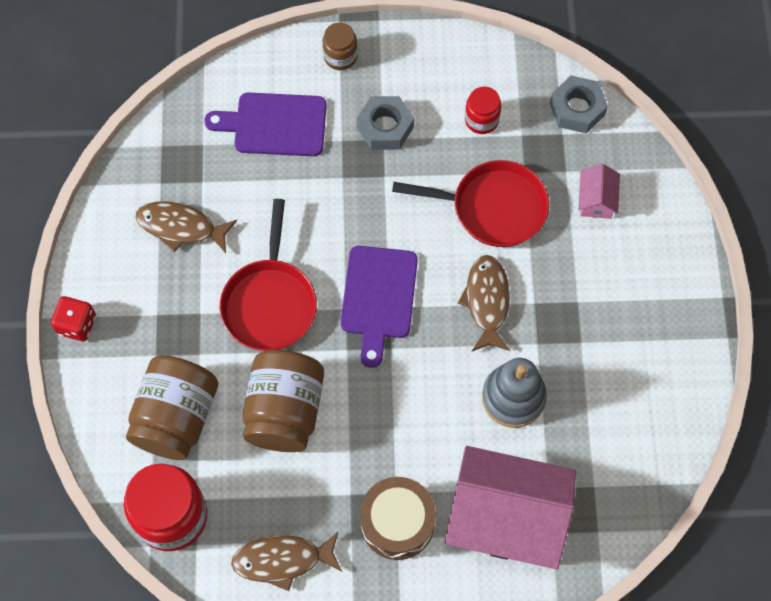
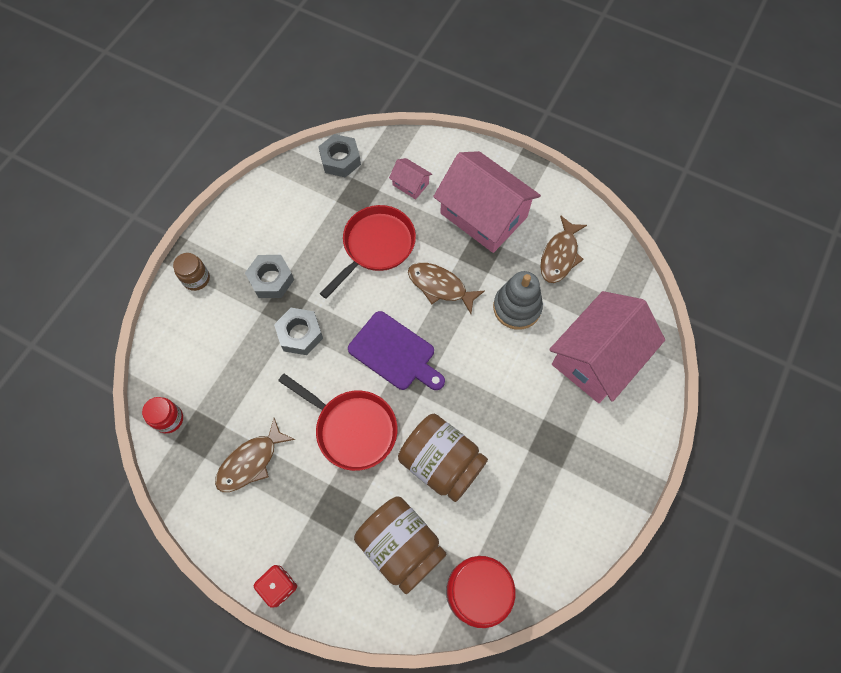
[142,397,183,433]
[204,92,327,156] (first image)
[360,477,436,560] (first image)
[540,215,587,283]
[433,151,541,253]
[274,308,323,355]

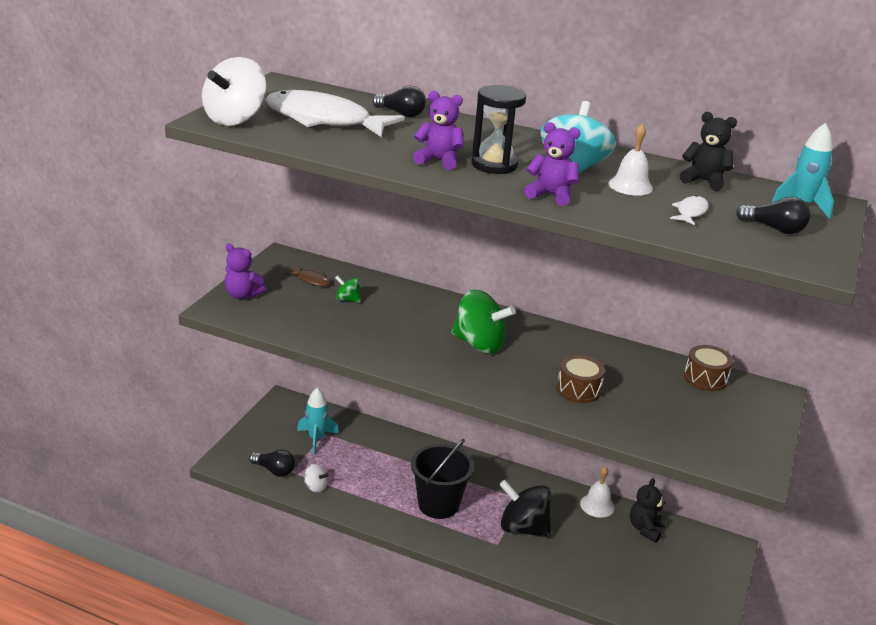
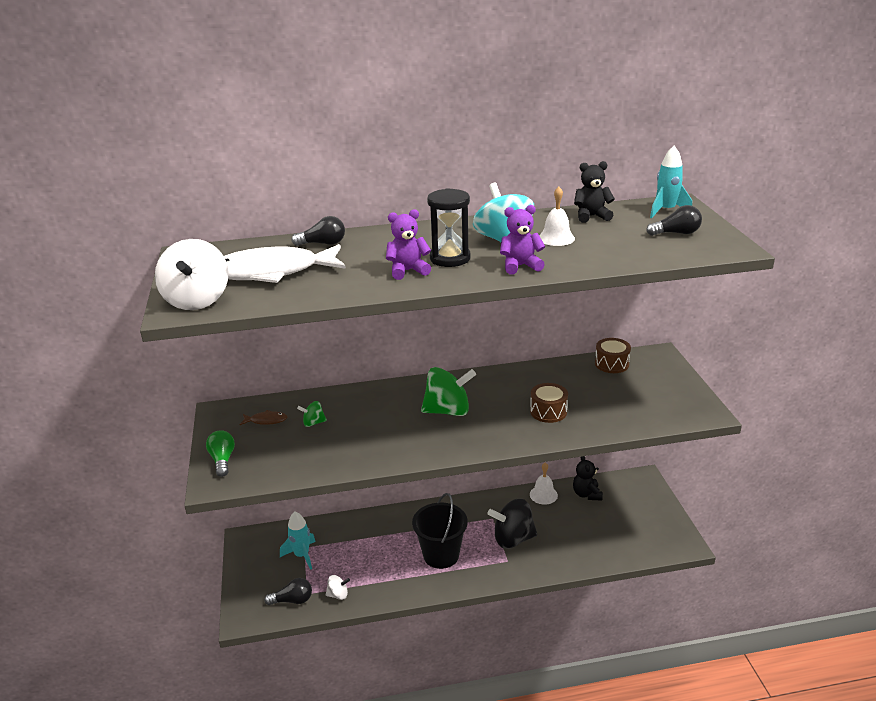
[670,195,709,226] (first image)
[206,430,235,477]

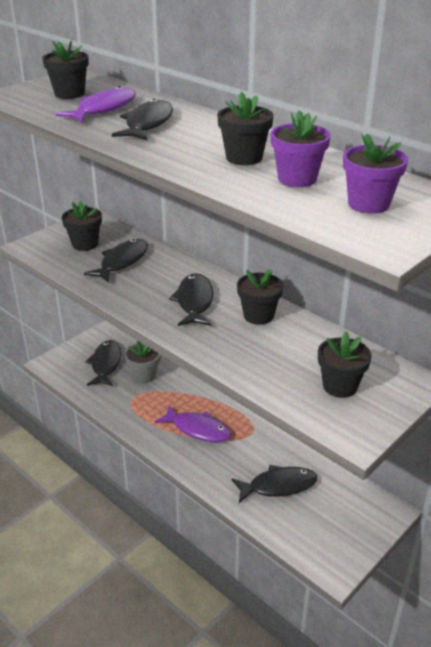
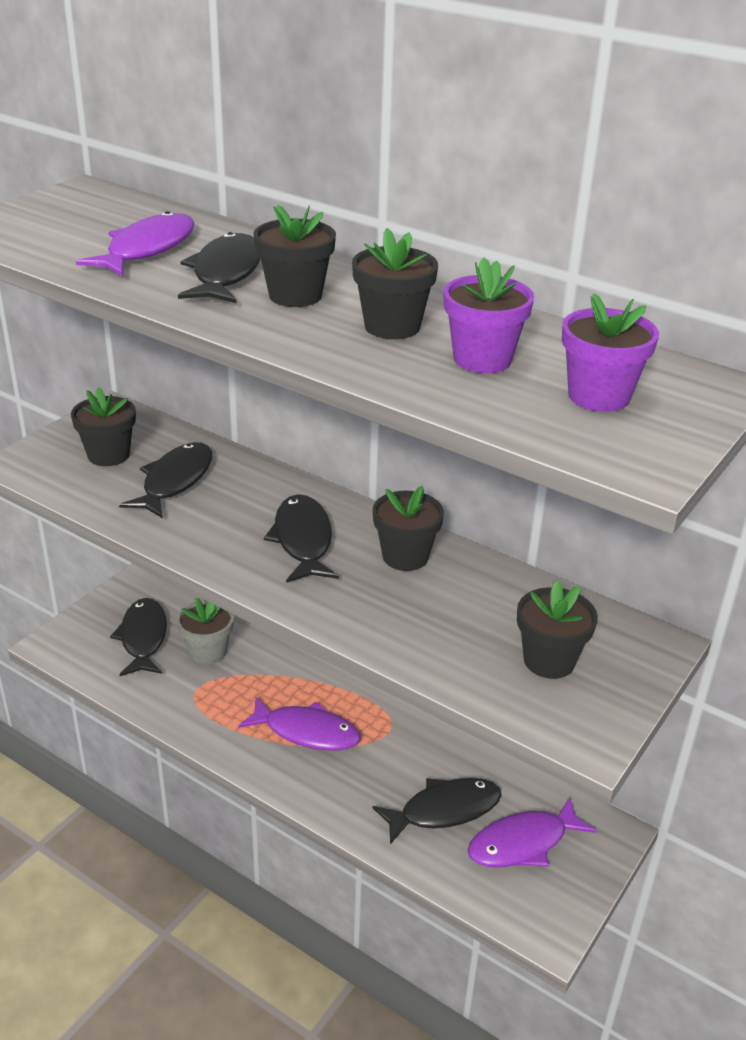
[253,205,336,307]
[468,796,596,867]

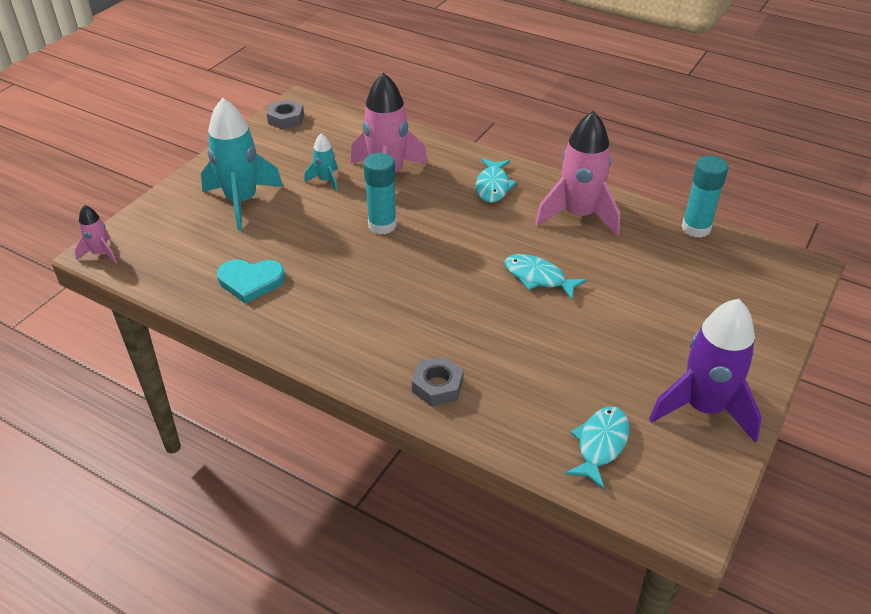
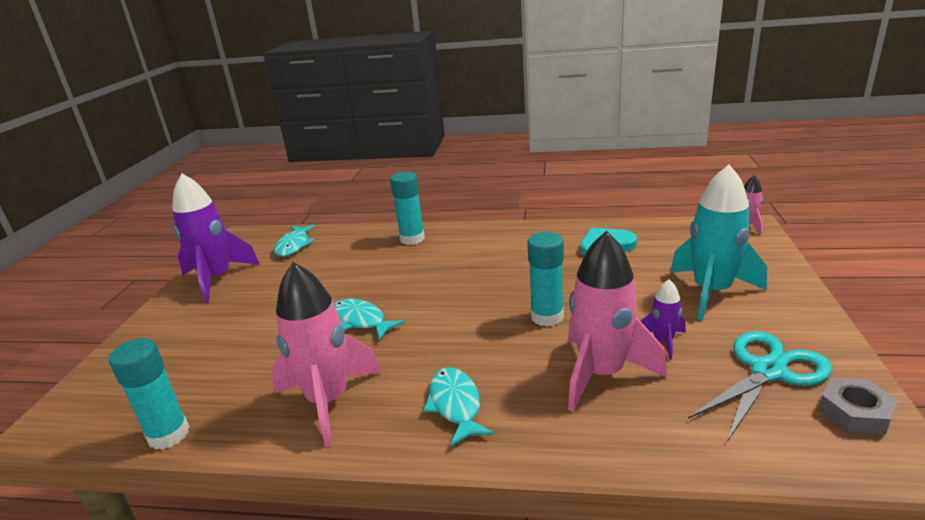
[641,279,686,360]
[334,299,405,341]
[390,172,425,245]
[688,331,832,441]

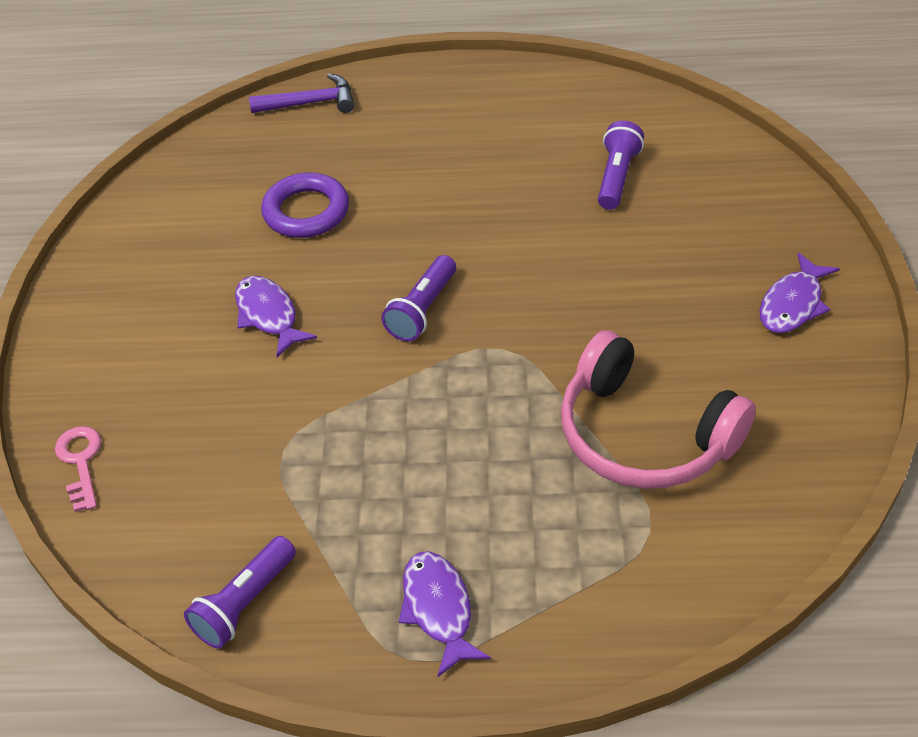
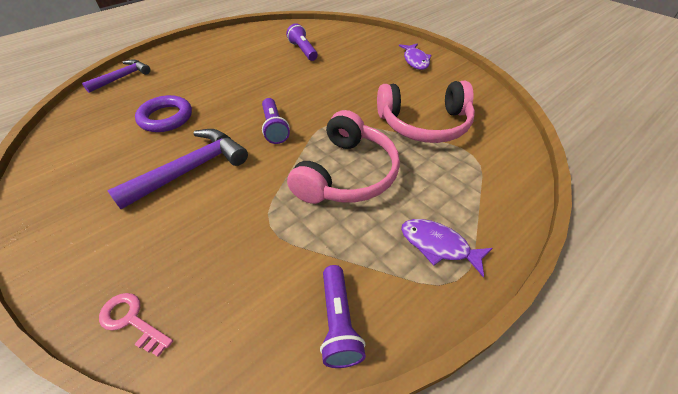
[107,129,248,209]
[287,110,400,204]

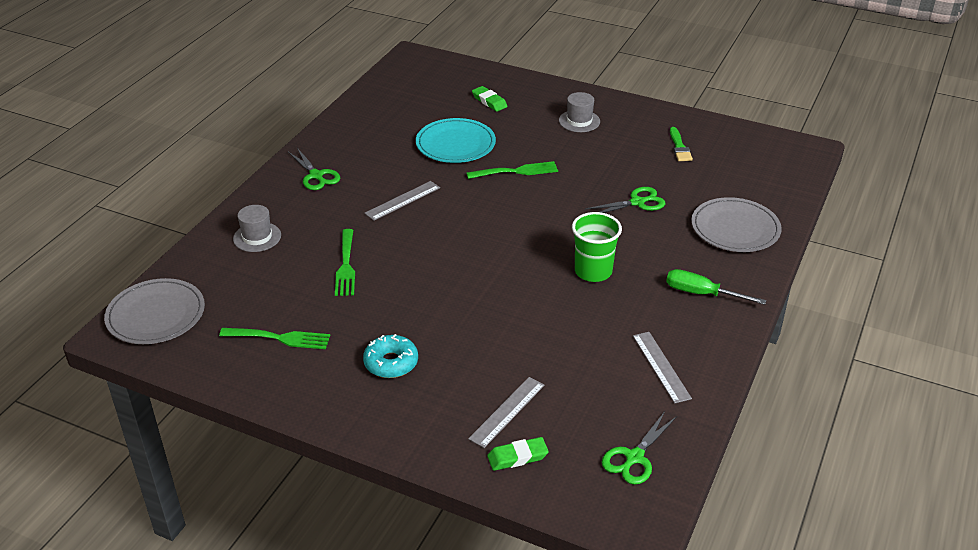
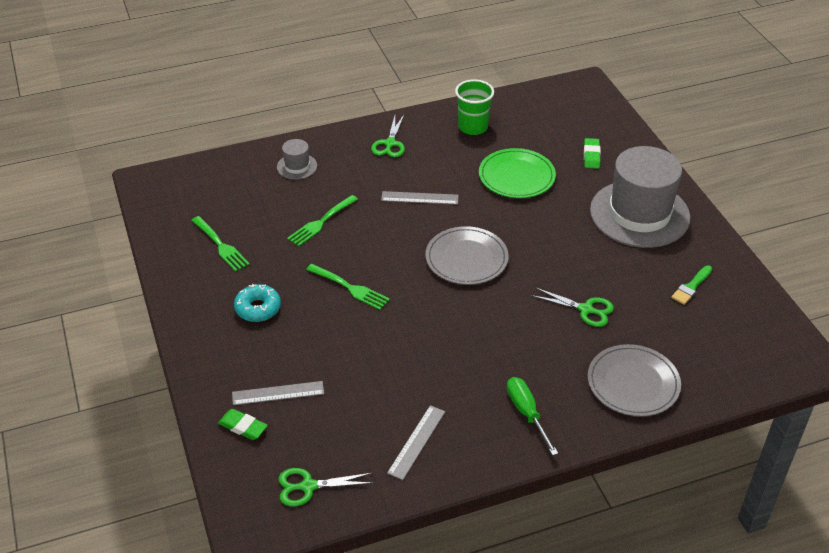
[590,146,690,248]
[479,148,556,198]
[306,264,390,310]
[455,79,494,135]
[425,226,509,285]

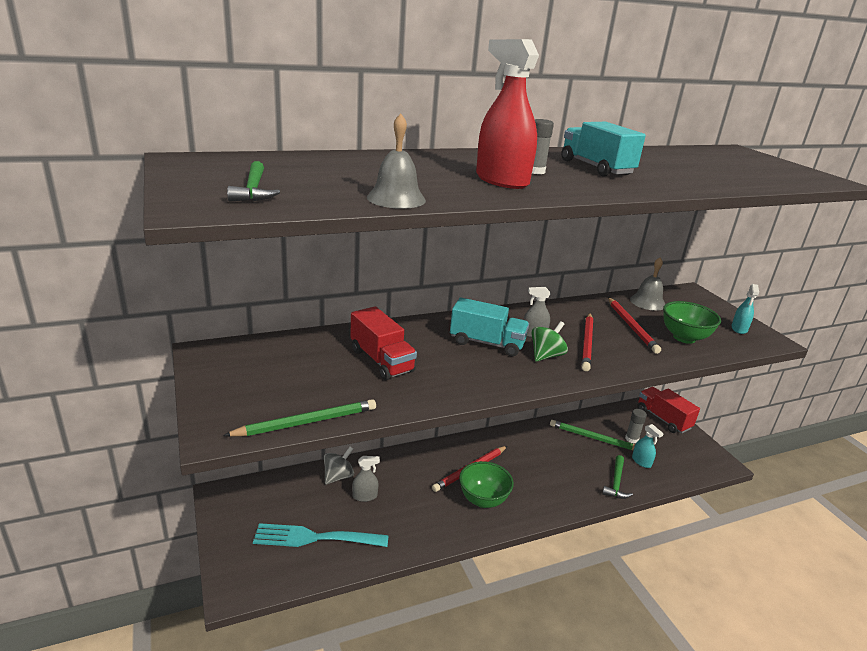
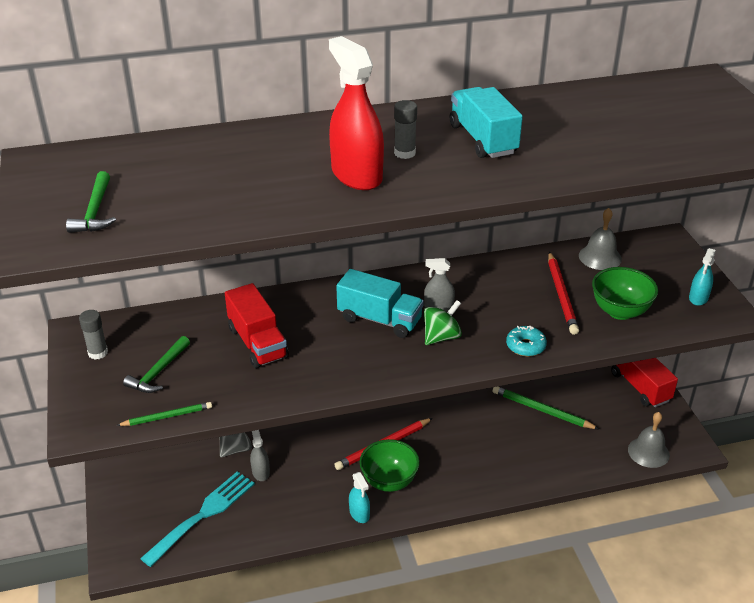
[628,412,670,468]
[582,313,593,371] (first image)
[116,402,212,426]
[79,310,108,360]
[349,472,370,523]
[123,336,190,393]
[250,430,270,481]
[140,471,255,567]
[506,326,547,357]

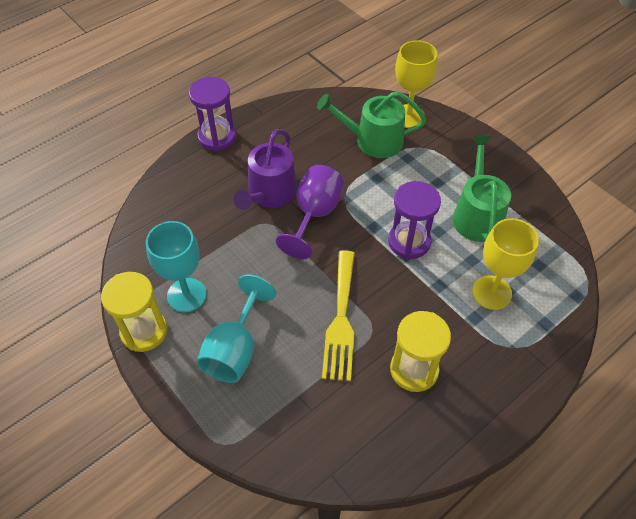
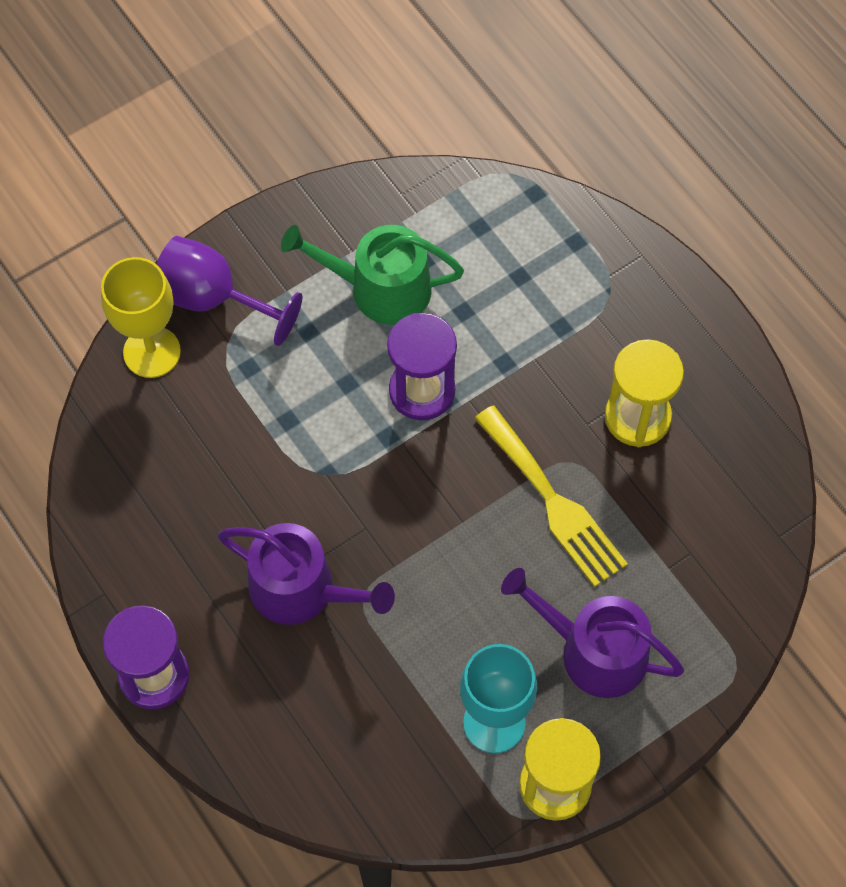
[317,91,427,158] (first image)
[156,236,302,346]
[472,218,539,310] (first image)
[475,405,628,587]
[501,568,684,698]

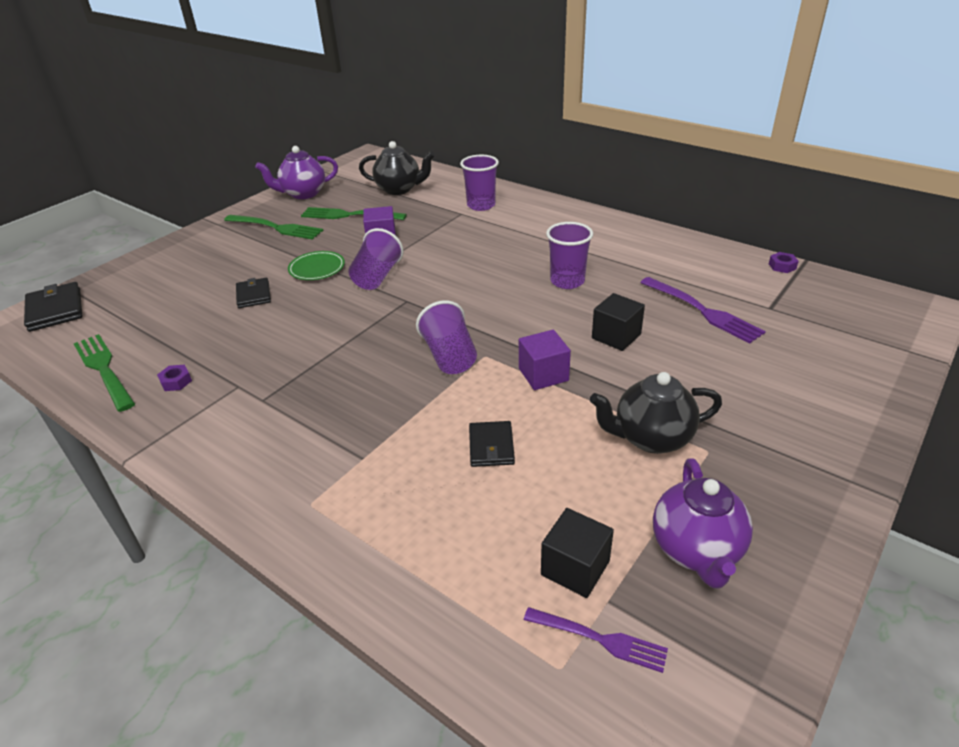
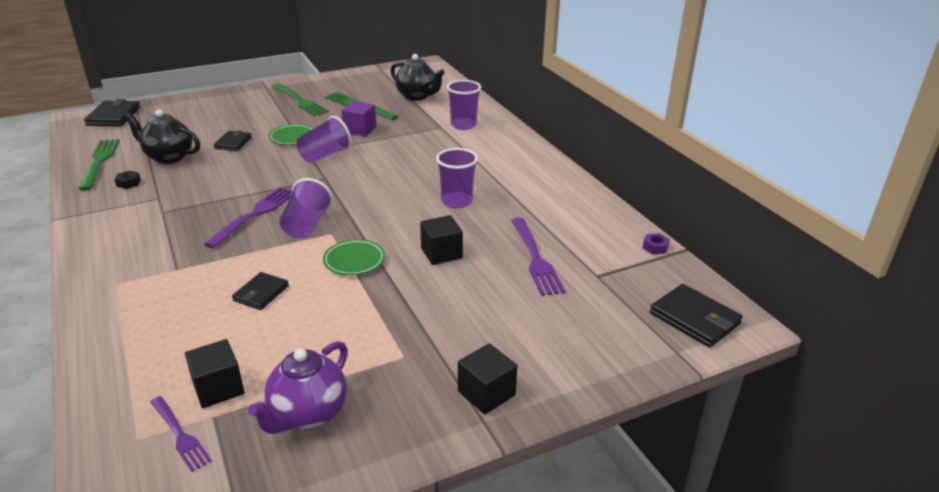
[255,146,338,199] (first image)
[323,239,385,275]
[114,171,141,189]
[124,109,200,164]
[204,187,292,248]
[650,284,743,347]
[458,343,518,415]

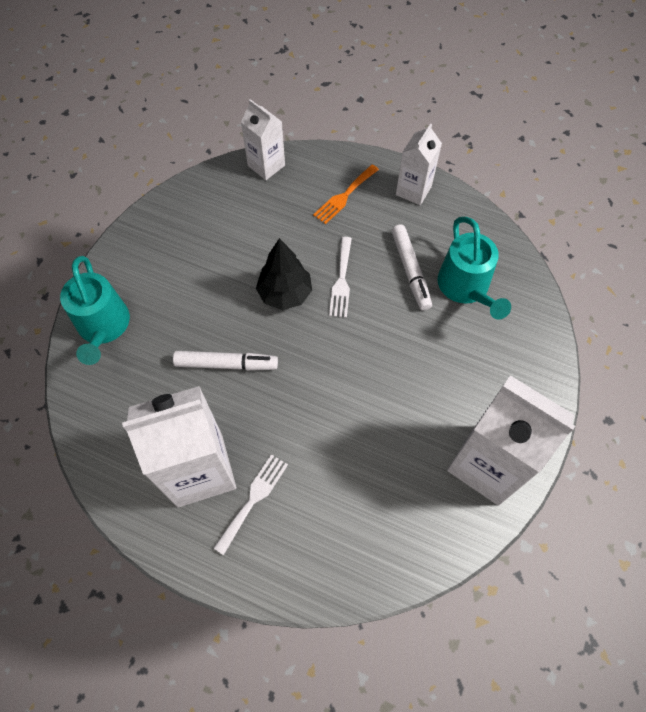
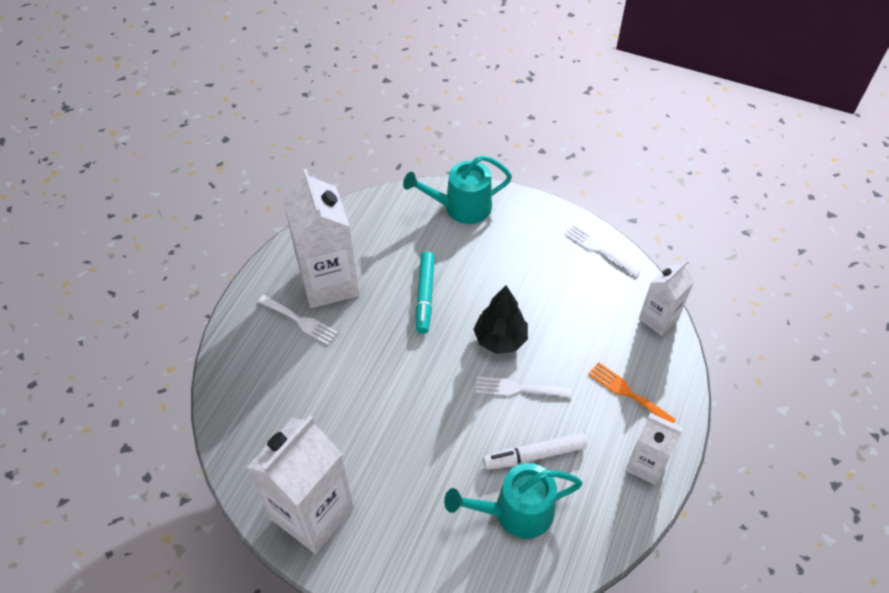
[416,251,435,334]
[564,224,641,277]

